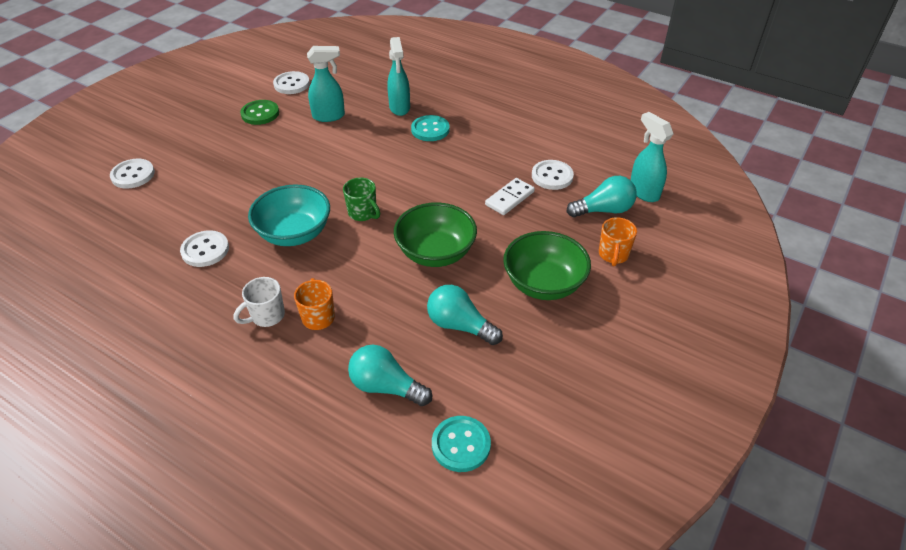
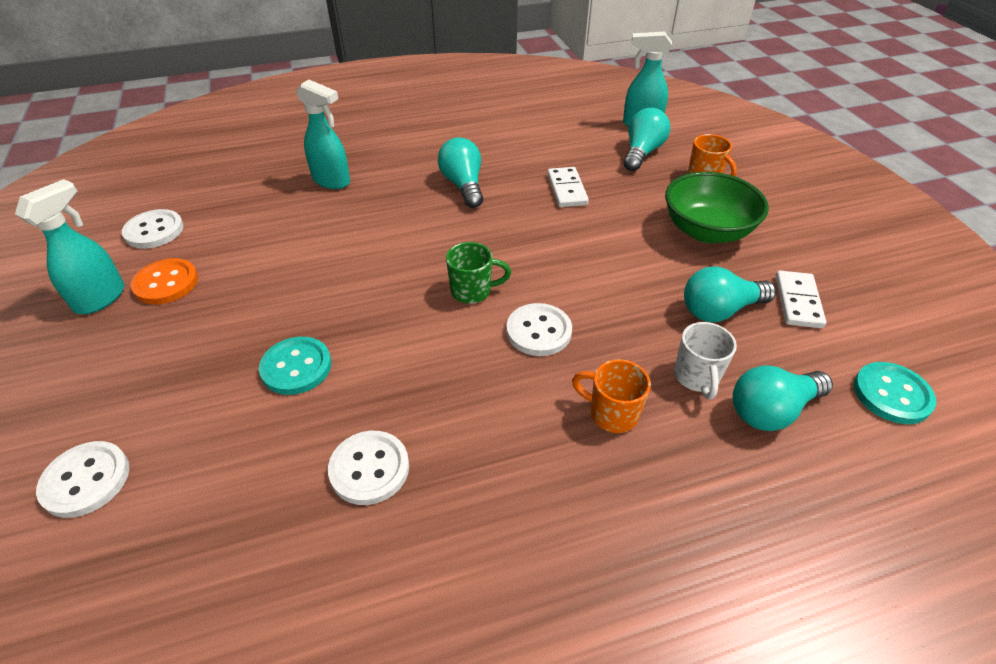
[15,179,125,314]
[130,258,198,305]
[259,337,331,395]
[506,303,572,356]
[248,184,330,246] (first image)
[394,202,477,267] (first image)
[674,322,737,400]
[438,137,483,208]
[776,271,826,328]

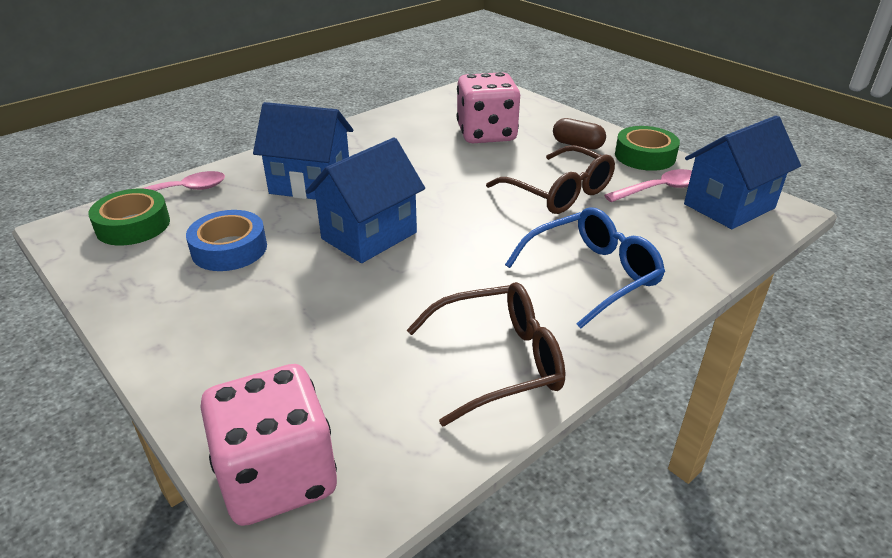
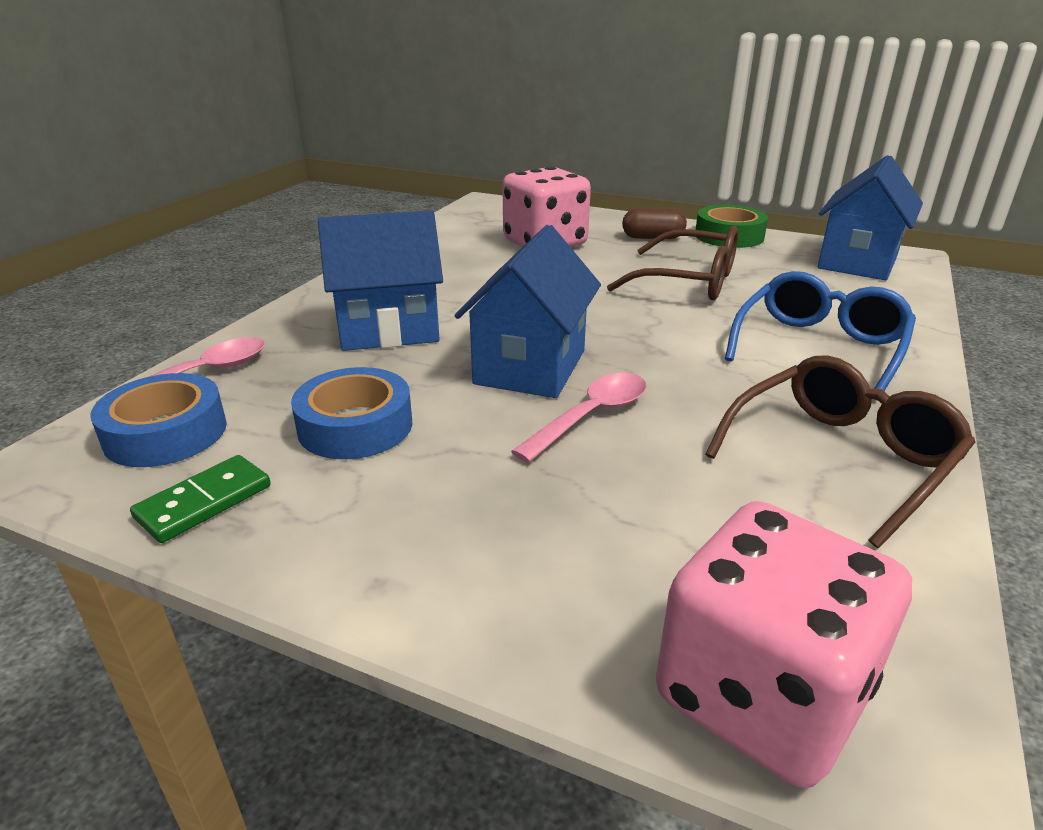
[511,373,646,463]
[90,373,227,467]
[130,455,271,543]

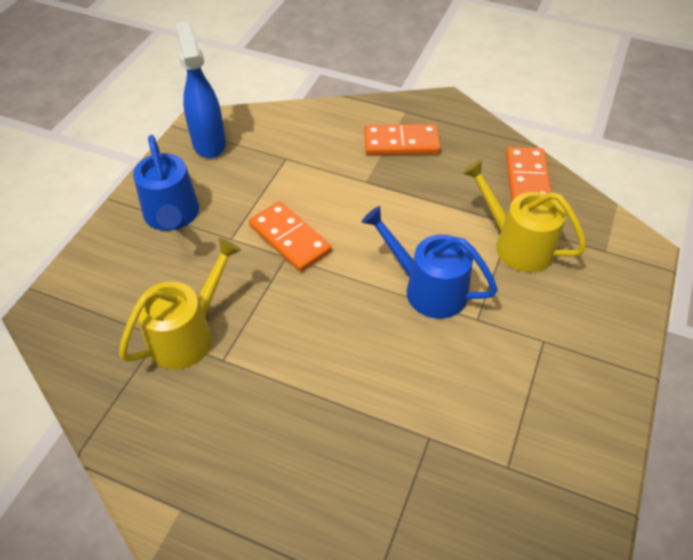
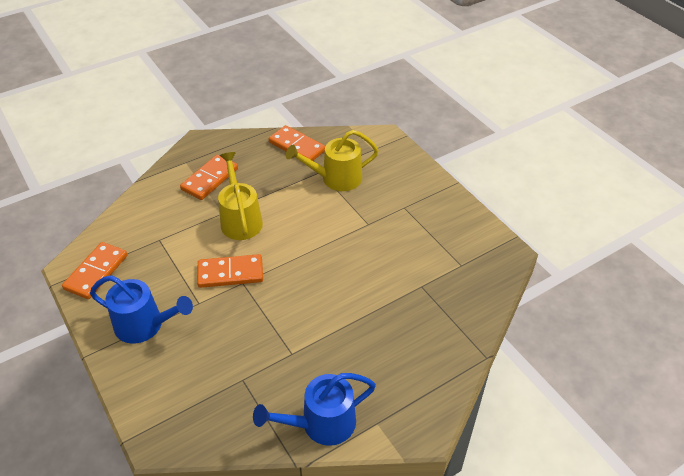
[62,242,127,299]
[253,373,376,446]
[218,152,263,240]

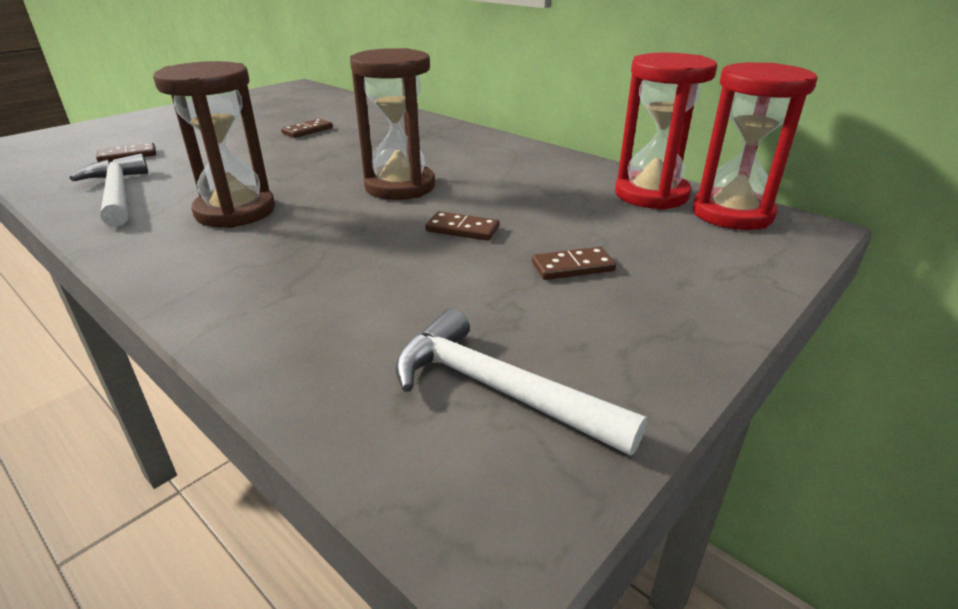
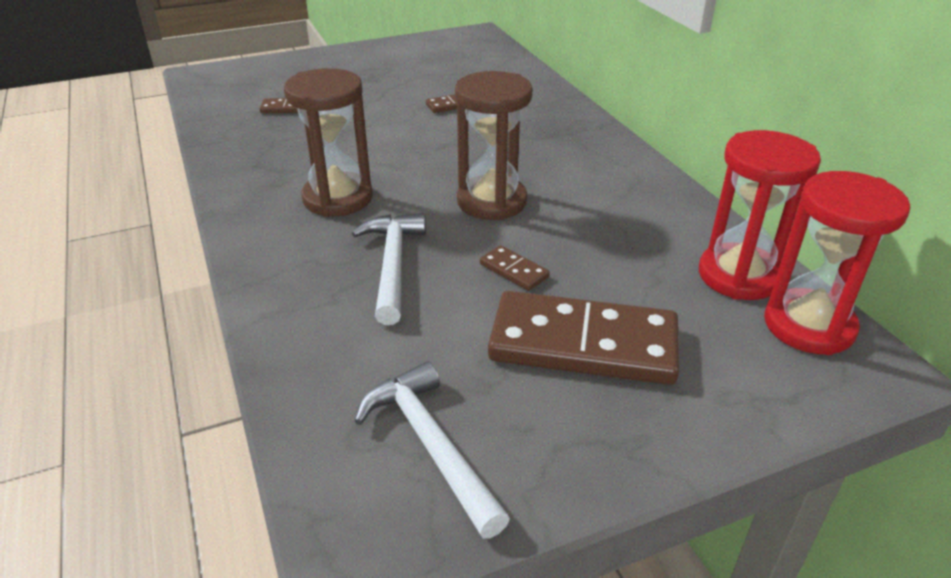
[352,213,426,325]
[488,291,679,385]

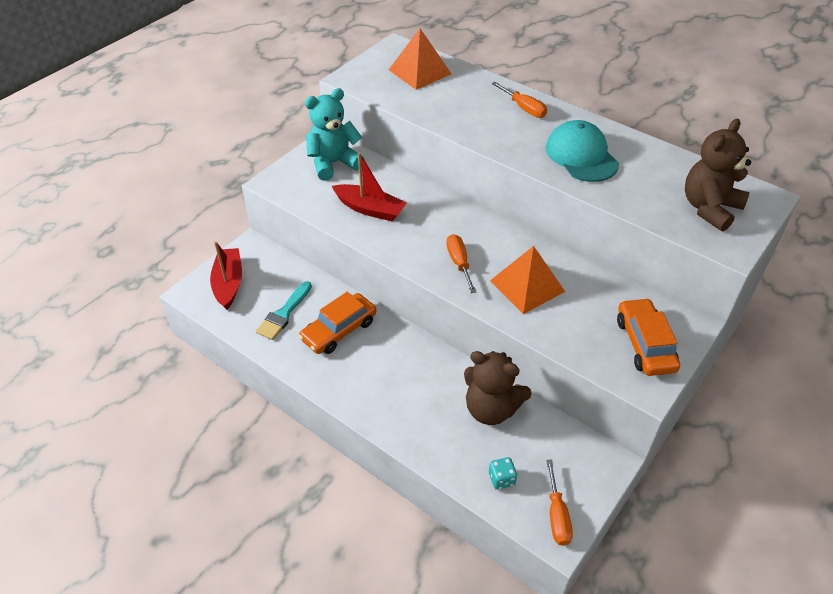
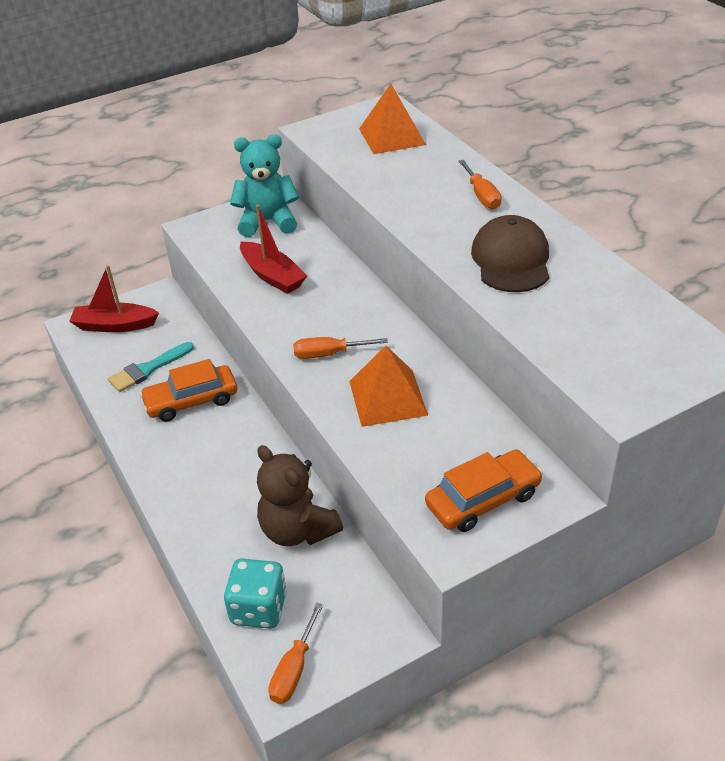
[685,119,751,231] (first image)
[471,215,549,292]
[293,337,388,359]
[69,265,159,332]
[425,449,543,532]
[224,559,287,629]

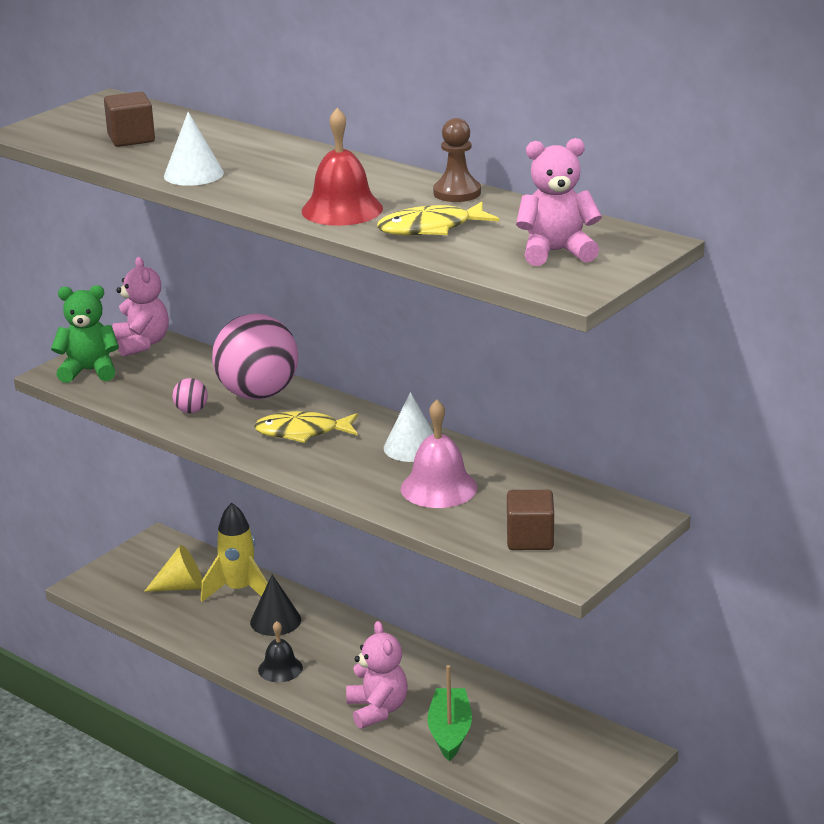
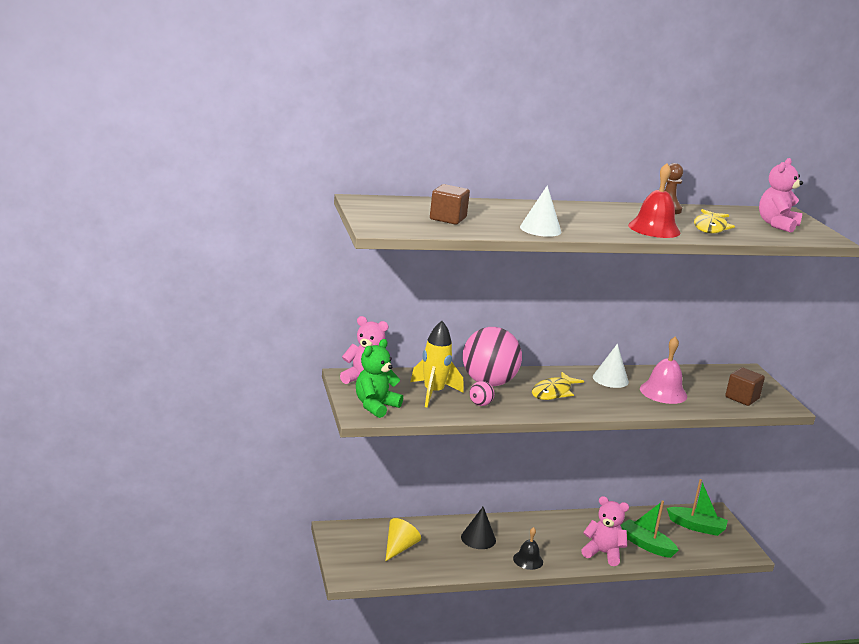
[411,321,464,408]
[667,479,728,536]

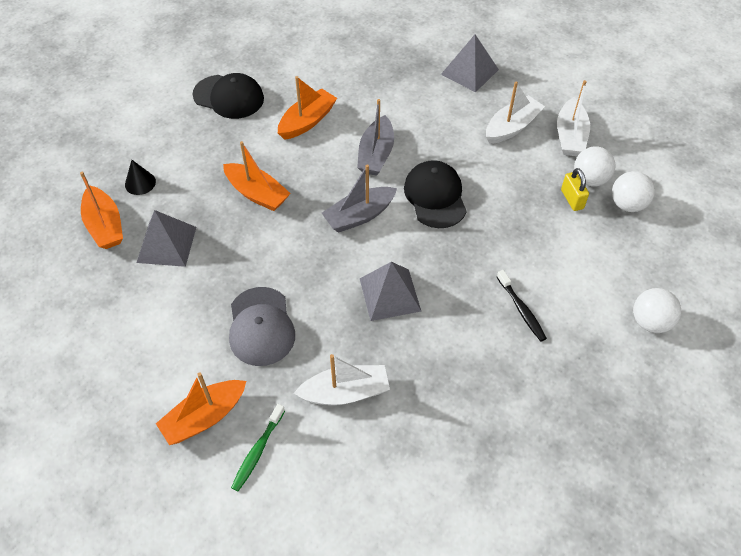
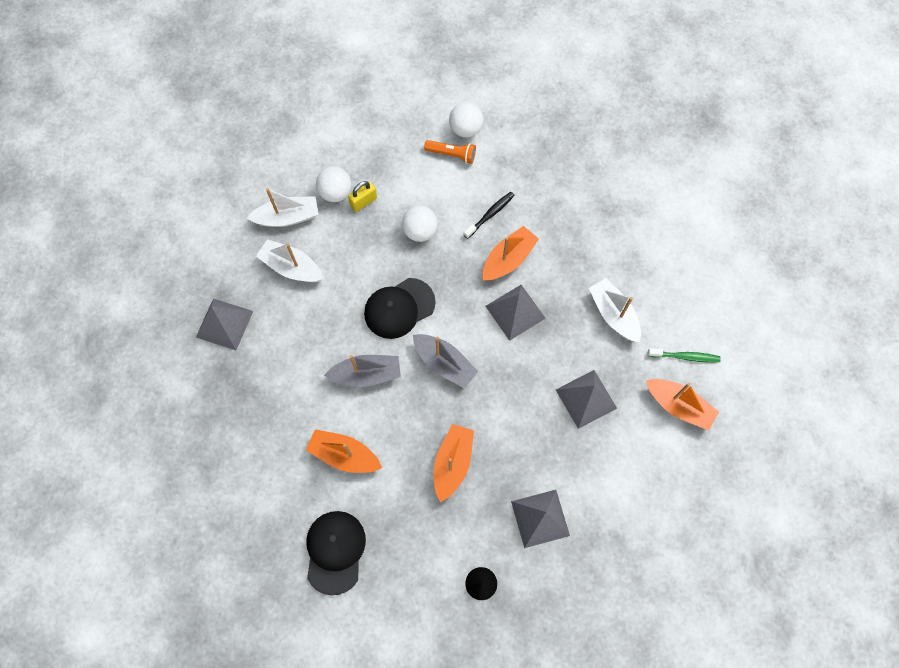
[402,205,438,242]
[482,226,539,281]
[556,370,617,429]
[424,140,476,164]

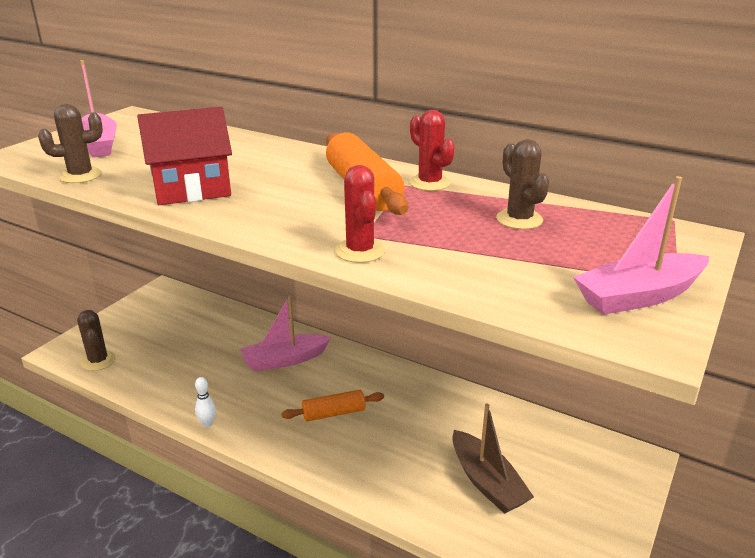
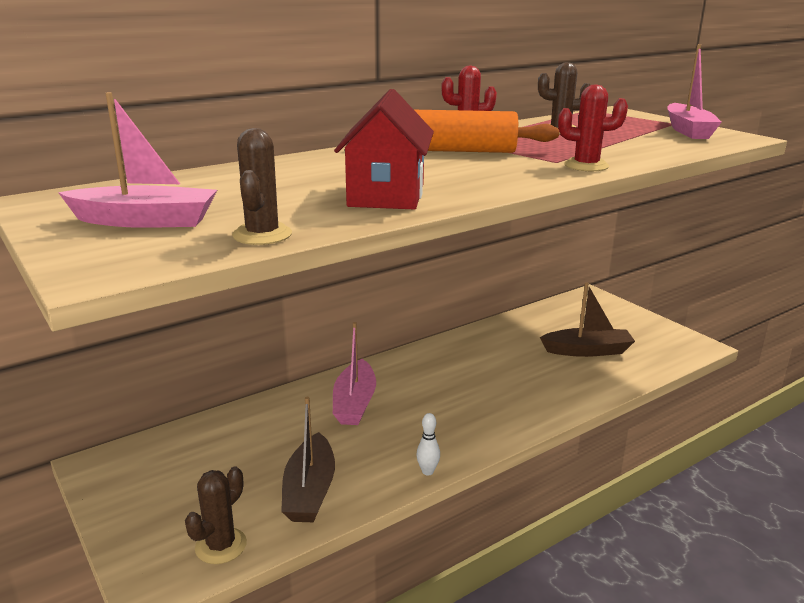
[185,467,247,564]
[281,390,384,421] (first image)
[281,397,335,522]

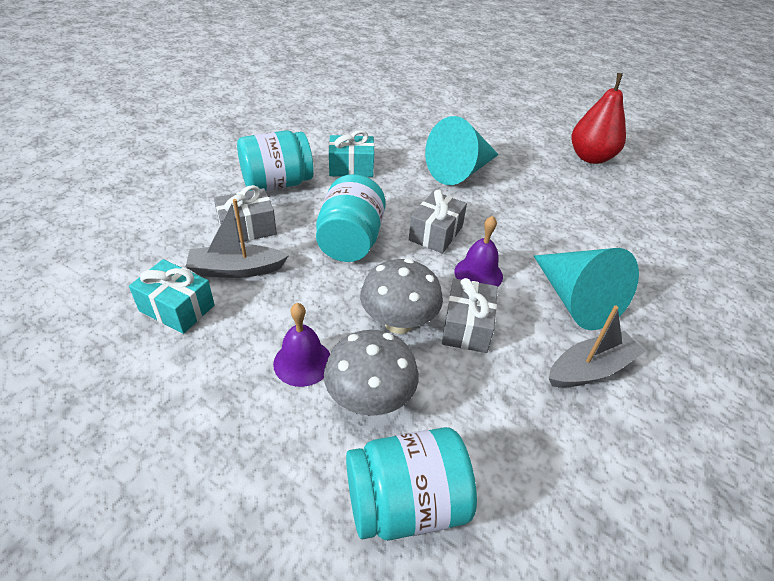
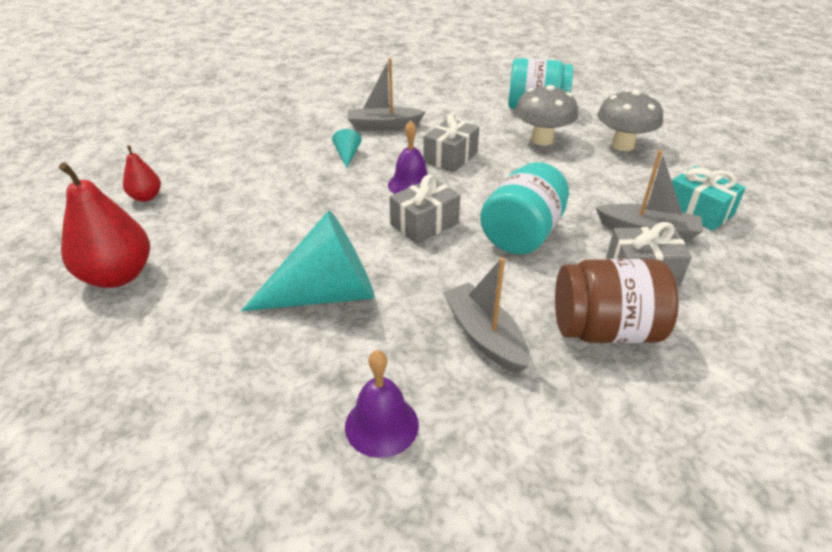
[555,259,678,343]
[442,257,530,374]
[332,129,362,168]
[597,90,663,151]
[345,350,419,458]
[123,145,161,202]

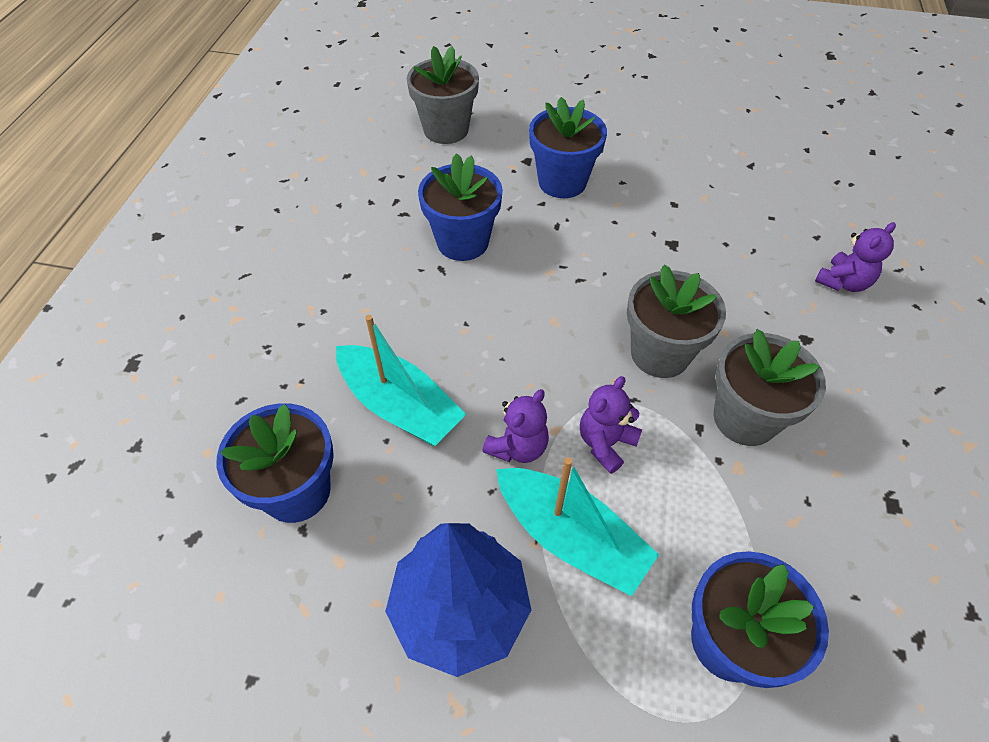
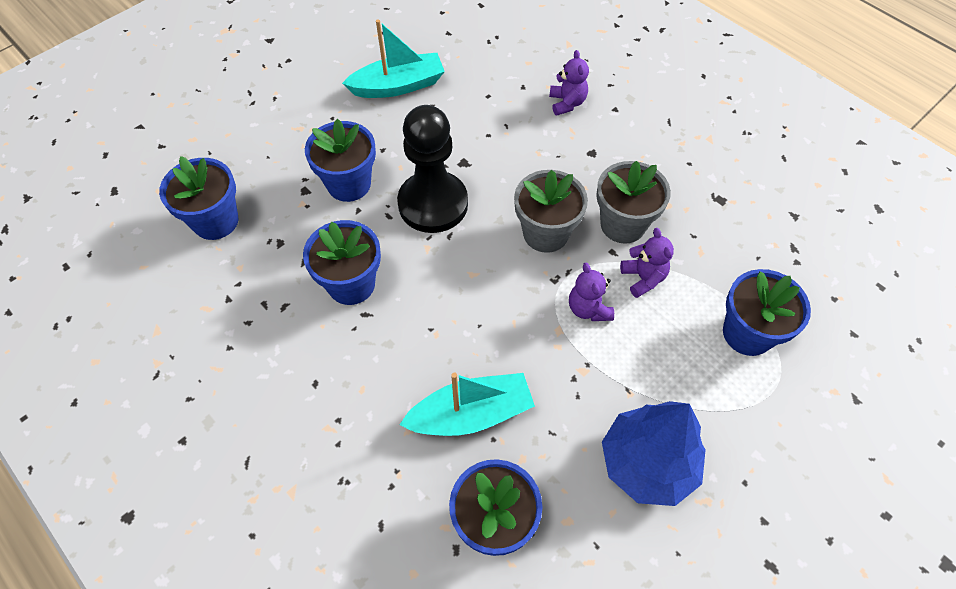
[159,156,239,240]
[620,228,674,298]
[342,19,445,98]
[397,105,468,233]

